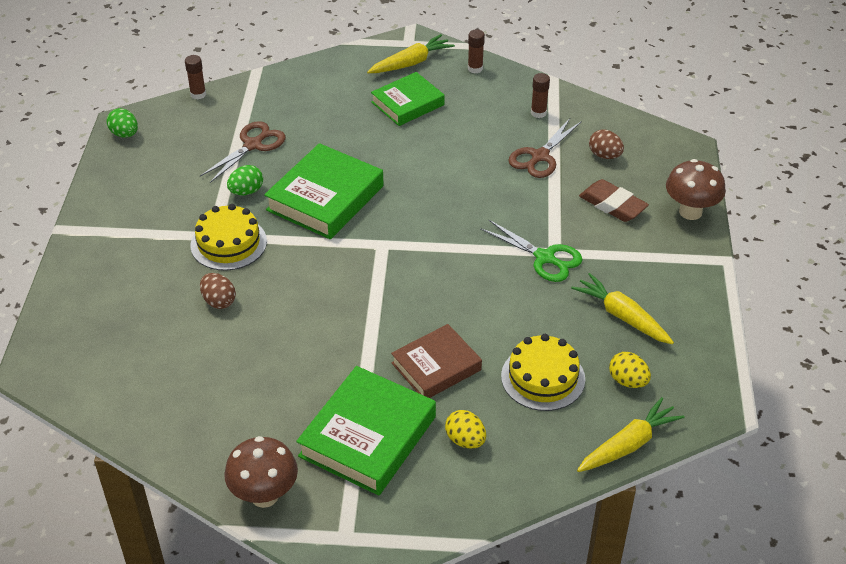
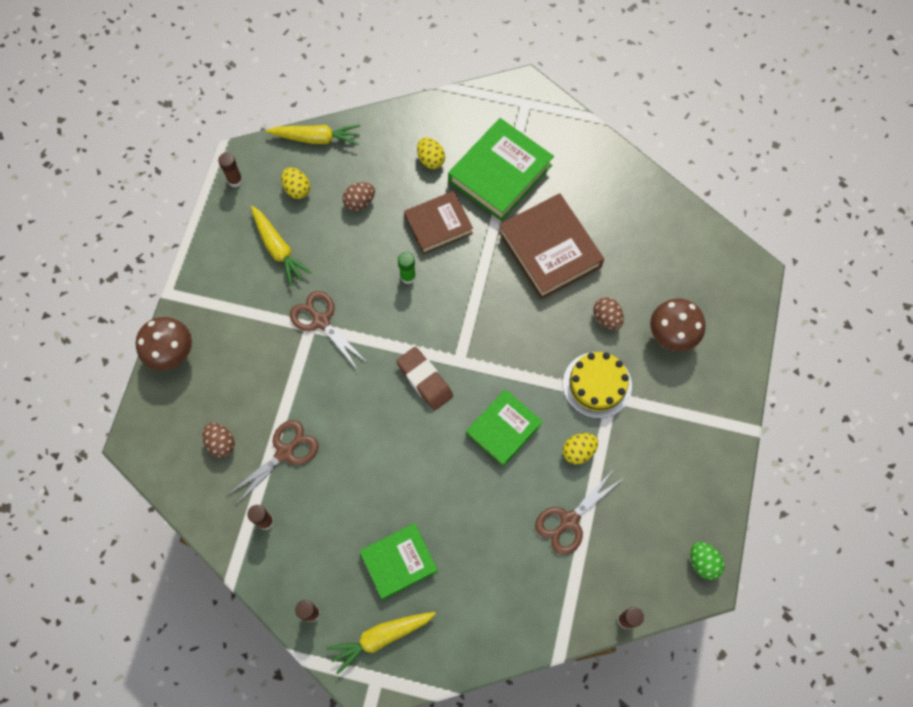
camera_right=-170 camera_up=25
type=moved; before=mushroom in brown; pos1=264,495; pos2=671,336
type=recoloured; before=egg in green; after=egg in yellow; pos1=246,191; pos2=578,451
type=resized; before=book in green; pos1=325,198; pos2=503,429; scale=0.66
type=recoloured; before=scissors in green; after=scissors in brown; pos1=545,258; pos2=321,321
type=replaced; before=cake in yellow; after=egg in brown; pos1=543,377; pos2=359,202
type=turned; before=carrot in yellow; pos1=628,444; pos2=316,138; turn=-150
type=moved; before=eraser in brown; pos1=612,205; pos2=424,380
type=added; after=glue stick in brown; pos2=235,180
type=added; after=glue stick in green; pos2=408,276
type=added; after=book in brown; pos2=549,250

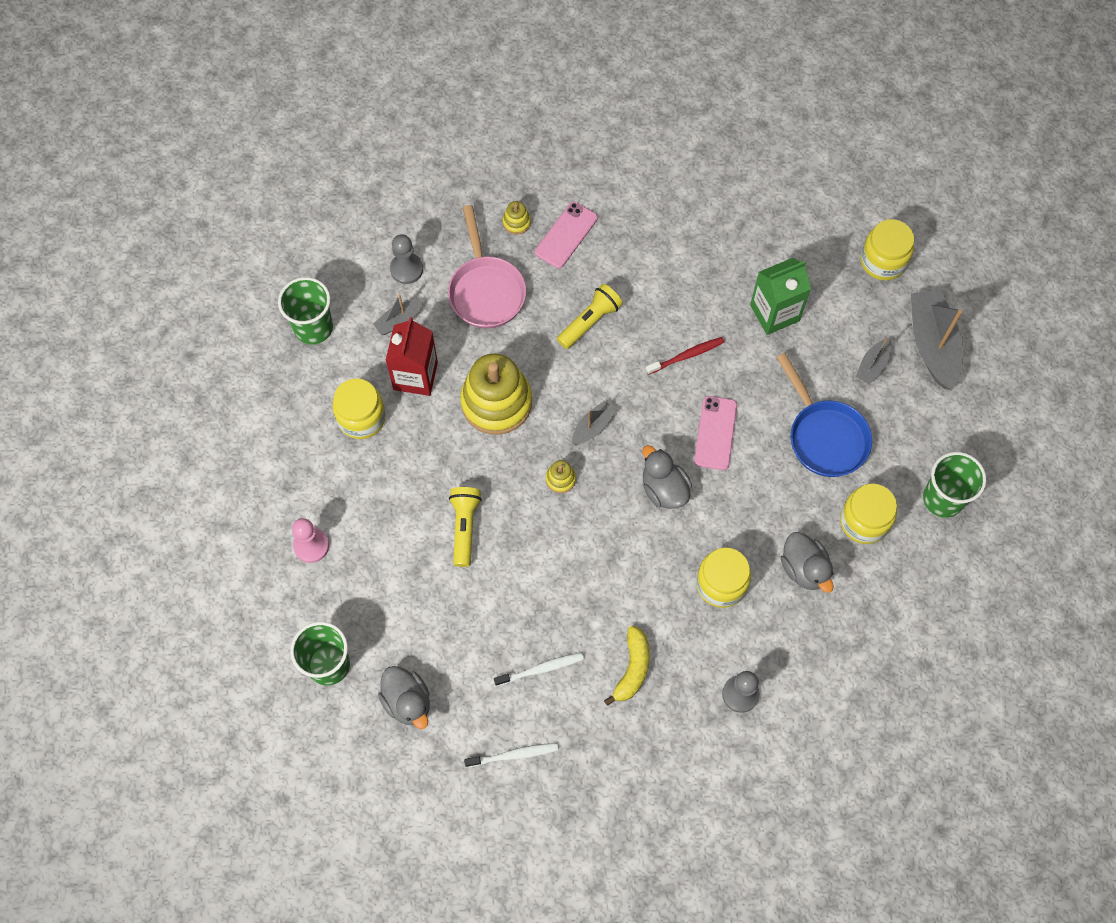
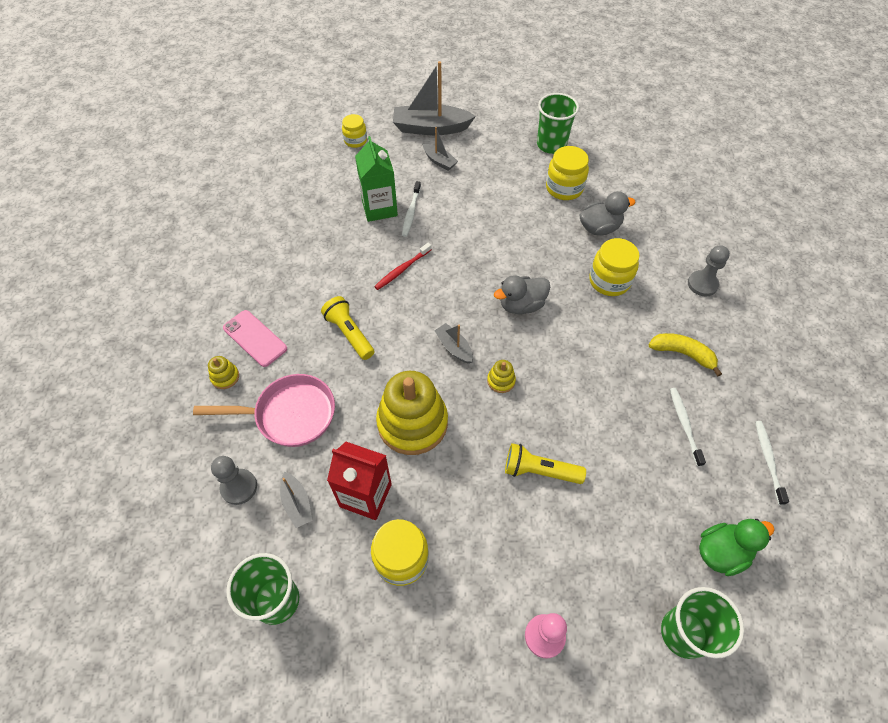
camera_right=-80 camera_up=-10
type=recoloured; before=duck in grey; after=duck in green; pos1=407,702; pos2=721,552
type=turned; before=toothbrush in red; pos1=686,356; pos2=402,269; turn=-120
type=removed; before=phone in pink; pos1=715,433
type=removed; before=pan in blue; pos1=824,436
type=resized; before=jar in yellow; pos1=883,261; pos2=355,141; scale=0.64
type=added; after=toothbrush in white; pos2=411,212

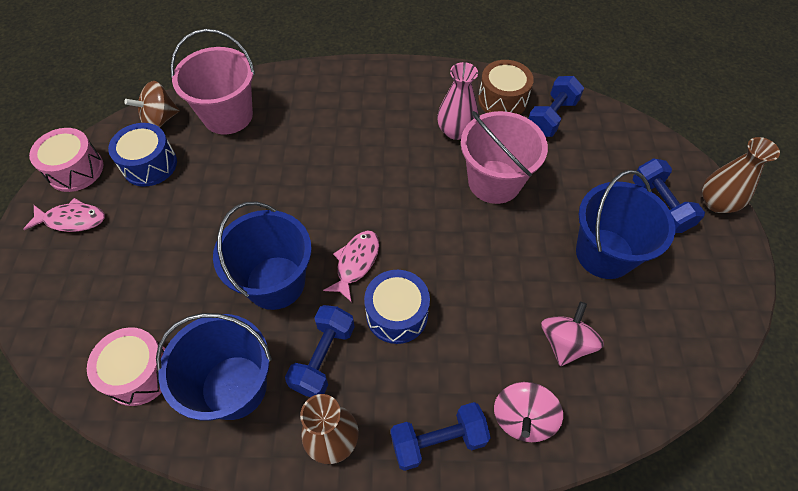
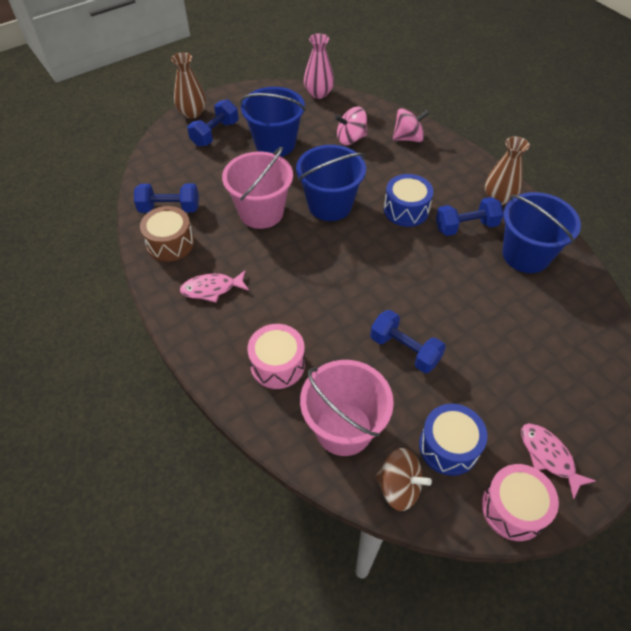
camera_right=-125 camera_up=-5
type=moved; before=drum in pink; pos1=139,373; pos2=277,364
type=moved; before=bucket in blue; pos1=275,282; pos2=330,205
type=moved; before=fish in pink; pos1=356,262; pos2=212,289
type=moved; before=dumbbell in blue; pos1=438,440; pos2=404,350
type=moved; before=vase in pink; pos1=456,131; pos2=318,93

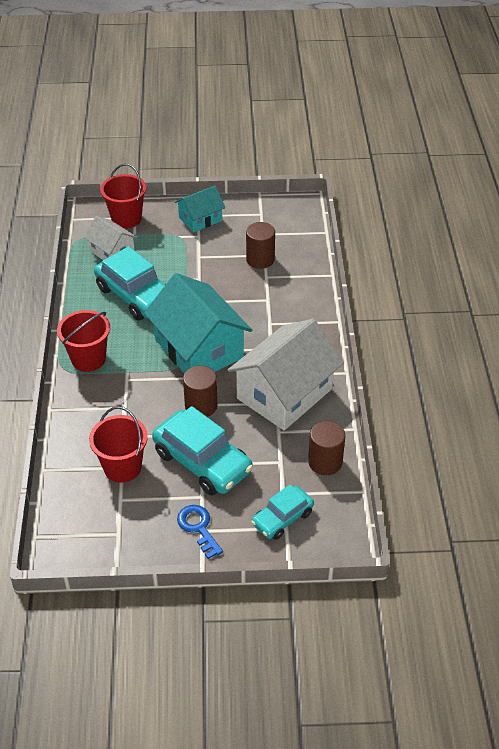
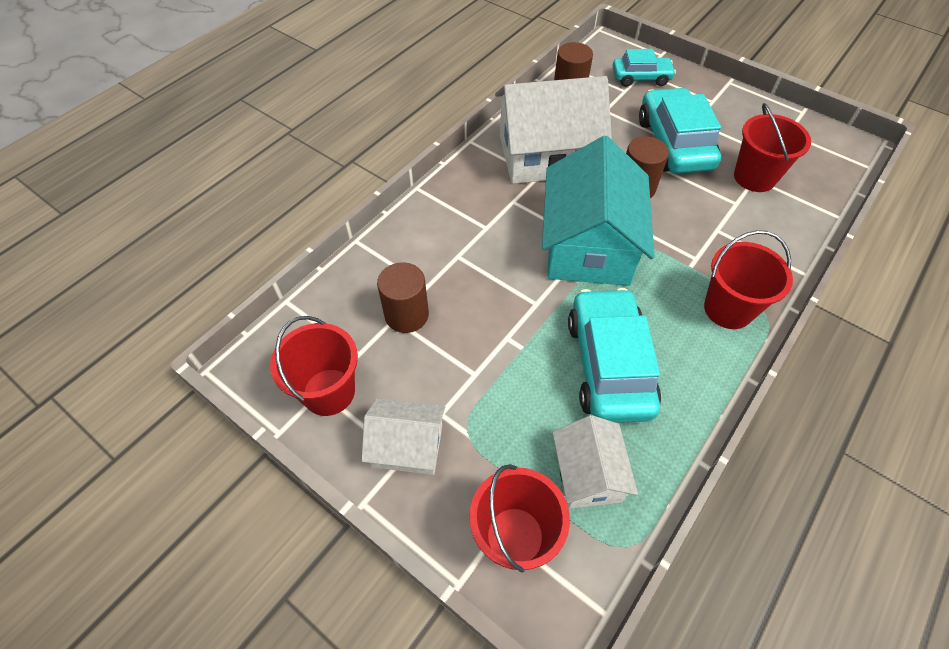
camera_right=-140 camera_up=10
type=recoloured; before=house in turquoise; after=house in white; pos1=200,219; pos2=407,445
type=removed; before=key in blue; pos1=198,528
type=added; after=bucket in red; pos2=328,392

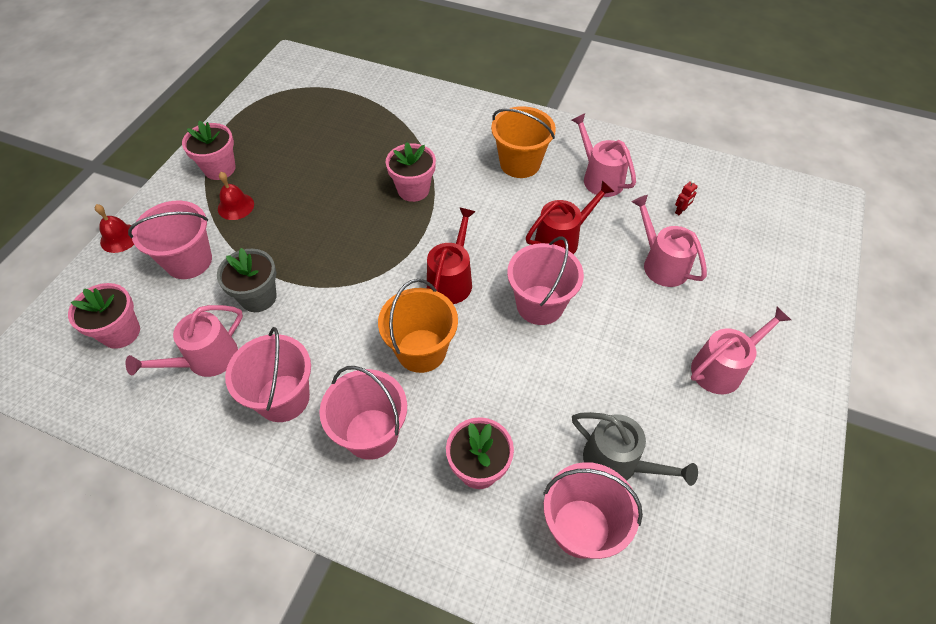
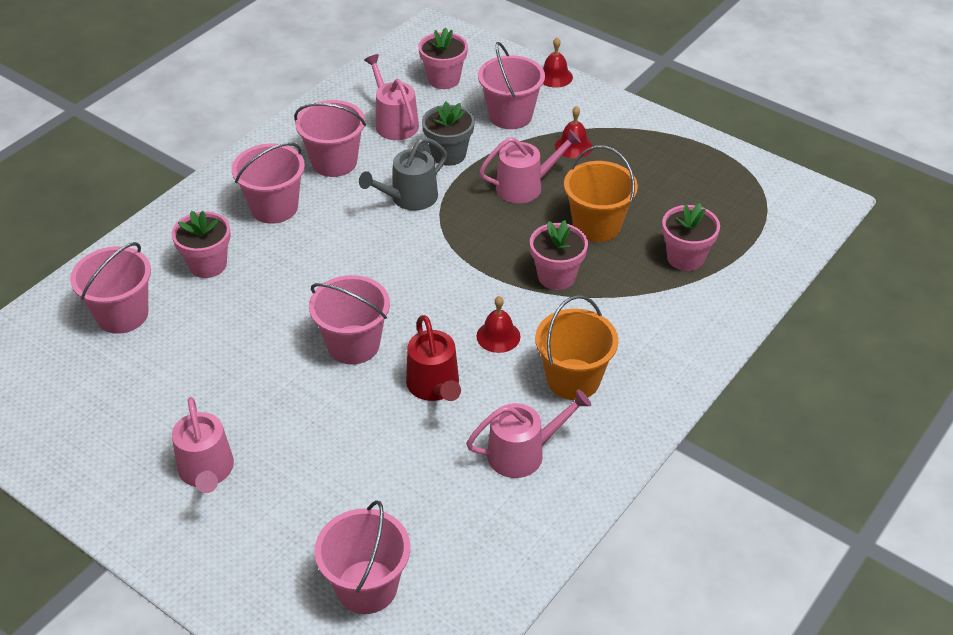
camera_right=105 camera_up=-10
type=moved; before=flower pot in pink; pos1=219,168; pos2=685,258
type=moved; before=bucket in orange; pos1=421,350; pos2=597,225
type=removed; before=watering can in red; pos1=451,280
type=moved; before=watering can in grey; pos1=617,462; pos2=409,198
type=moved; before=watering can in pink; pos1=661,264; pos2=525,186
type=removed; before=robot in red; pos1=681,211
type=added; after=bucket in pink; pos2=366,587
type=added; after=bell in red; pos2=498,336

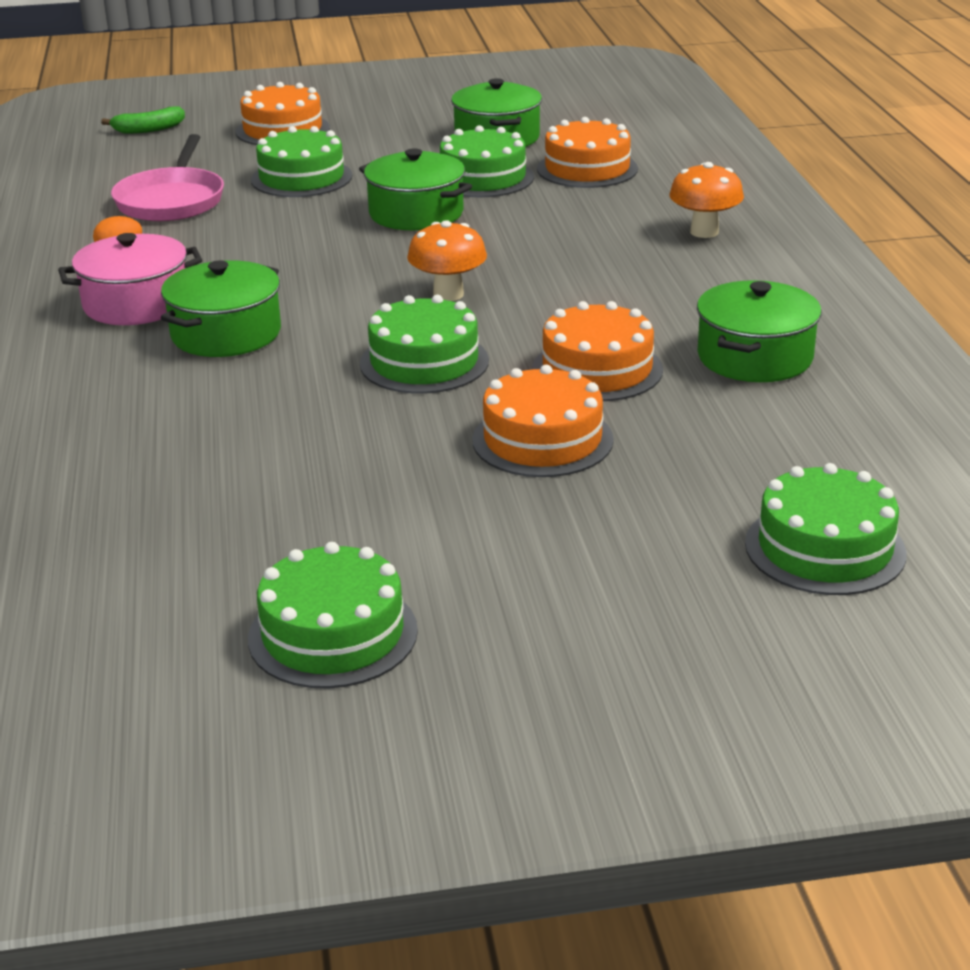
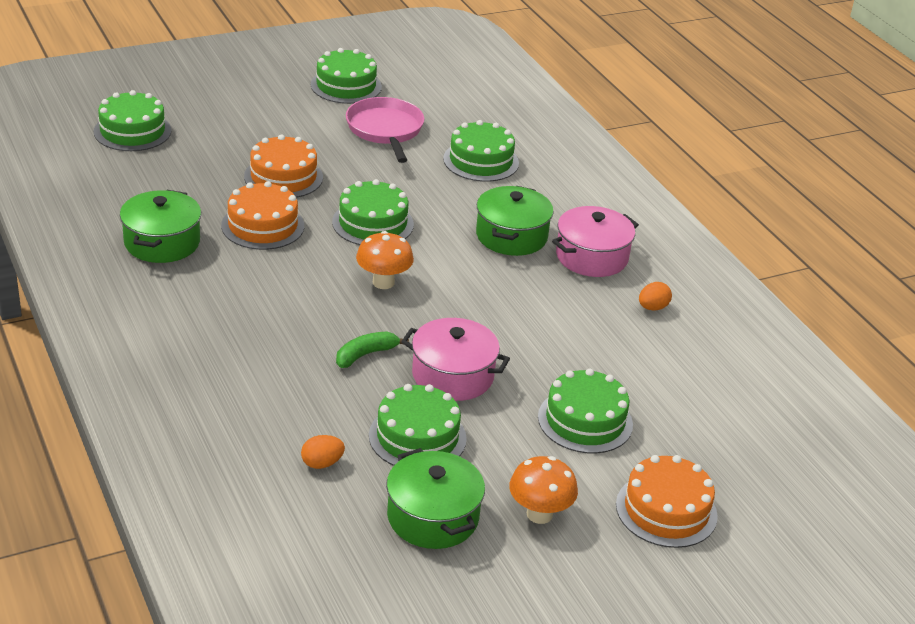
camera_right=160 camera_up=5
type=moved; before=banana in green; pos1=149,129; pos2=365,355
type=moved; before=pan in pink; pos1=171,200; pos2=385,130
type=recoloured; before=pot in green; after=pot in pink; pos1=416,213; pos2=452,375
type=replaced; before=cake in orange; after=egg in orange; pos1=587,169; pos2=322,463
type=moved; before=mushroom in orange; pos1=704,232; pos2=539,514
type=added; after=cake in green; pos2=481,161

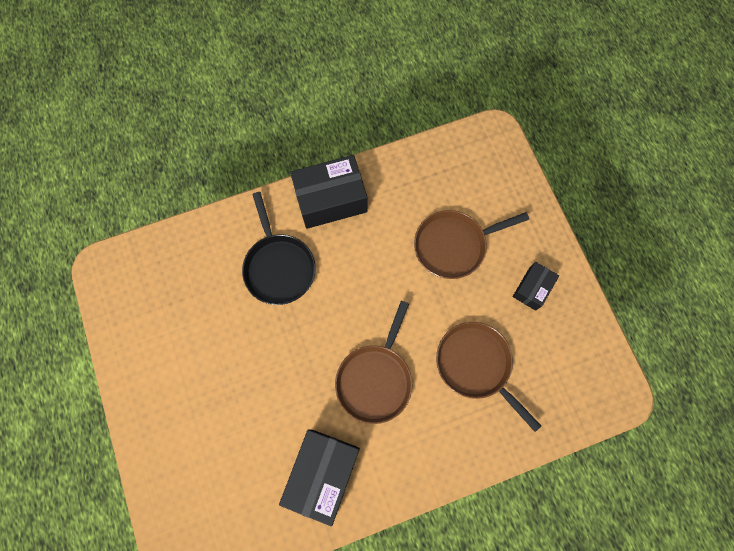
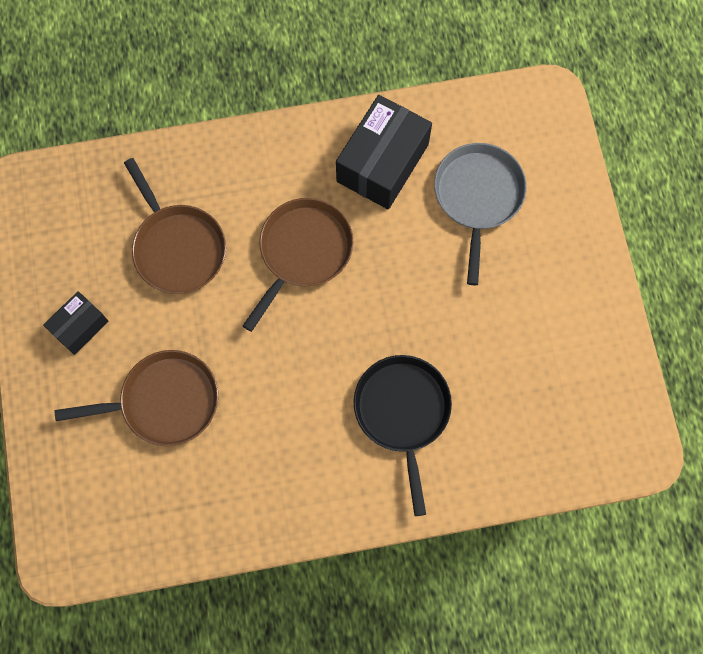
camera_right=-170 camera_up=0
type=removed; before=box in black; pos1=330,200
type=added; after=pan in grey; pos2=478,197

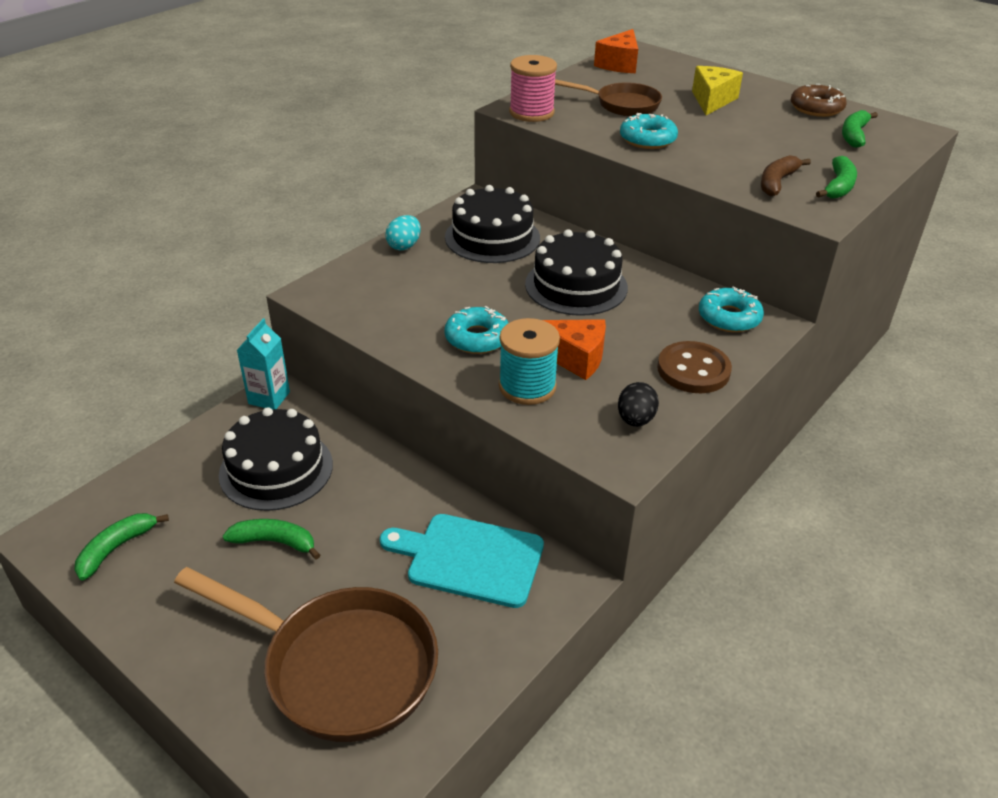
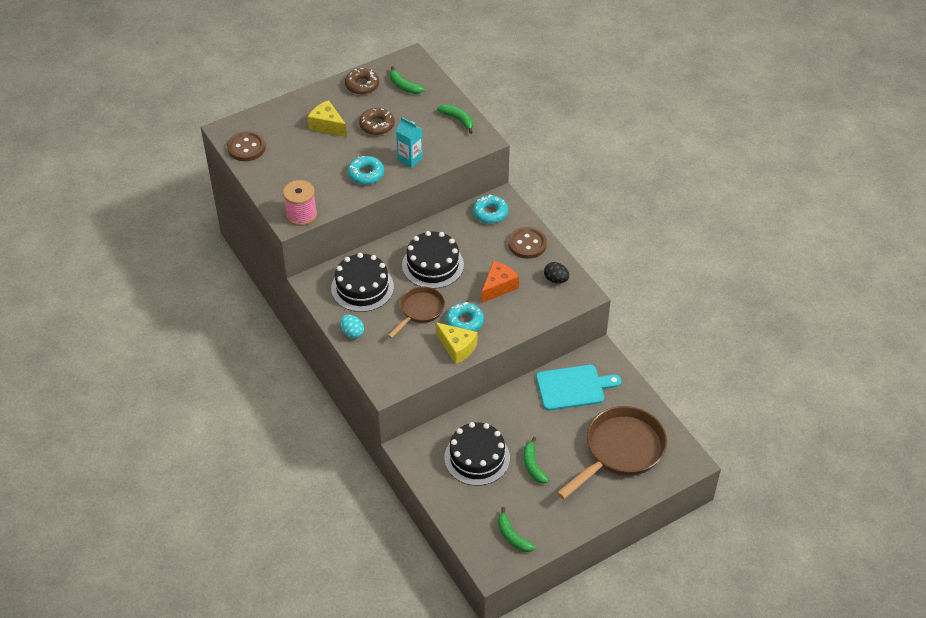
camera_right=-70 camera_up=10
type=turned; before=banana in green; pos1=275,542; pos2=533,465; turn=-45
type=moved; before=carton in turquoise; pos1=269,398; pos2=410,159
type=turned; before=cutting board in turquoise; pos1=470,559; pos2=573,387; turn=-135
type=removed; before=spool in turquoise; pos1=527,386
type=moved; before=pan in brown; pos1=622,105; pos2=420,311
type=replaced; before=cheese in orange; after=button in brown; pos1=619,64; pos2=246,148
type=removed; before=banana in brown; pos1=777,182
type=added; after=donut in brown; pos2=377,125
type=added; after=cheese in yellow; pos2=457,347

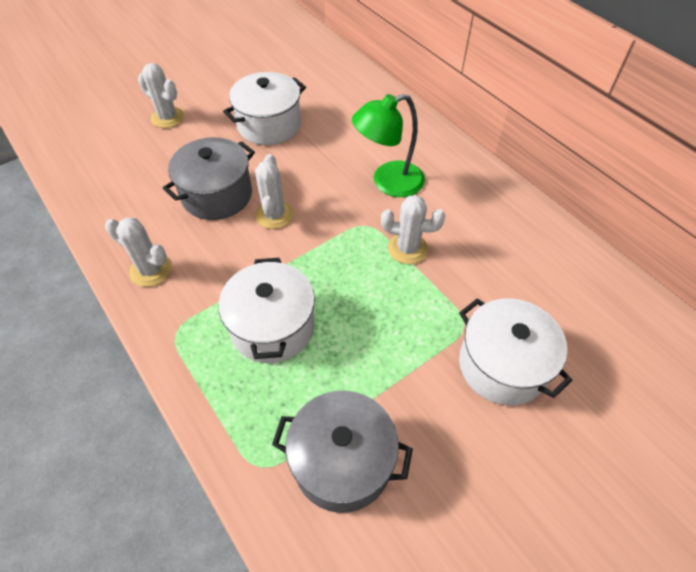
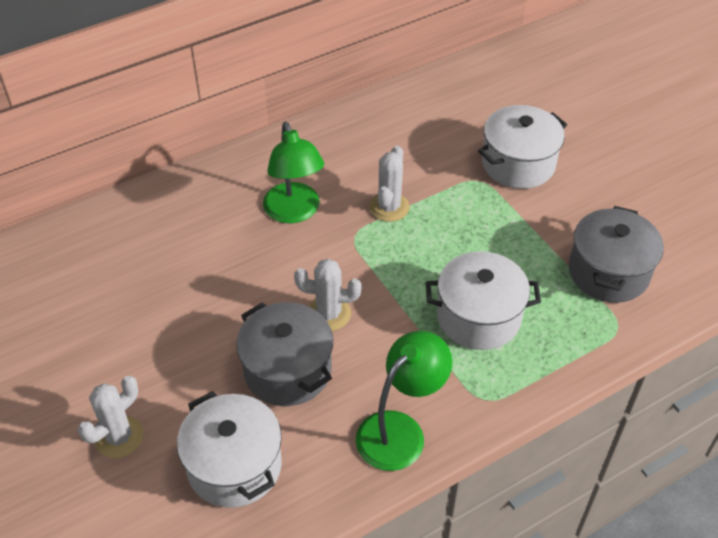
camera_right=-85 camera_up=-5
type=replaced; before=cactus in white; after=lamp in green; pos1=151,270; pos2=400,430
type=moved; before=pot in white; pos1=269,125; pos2=234,466

